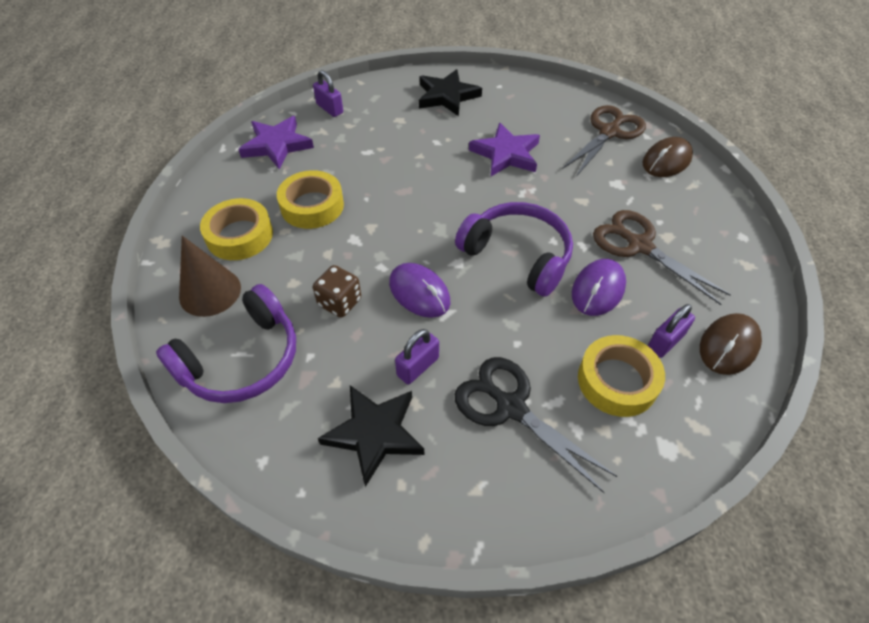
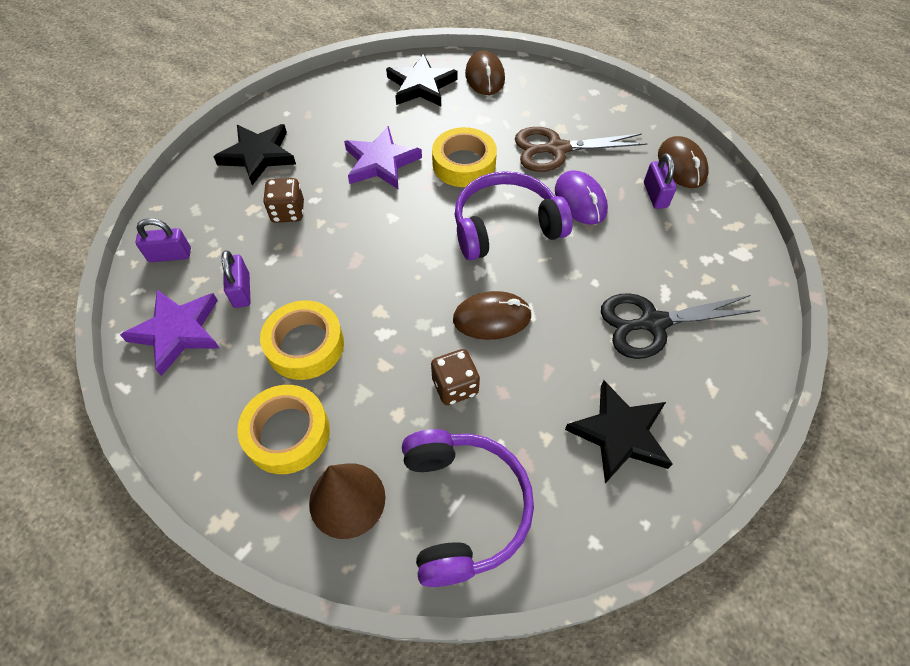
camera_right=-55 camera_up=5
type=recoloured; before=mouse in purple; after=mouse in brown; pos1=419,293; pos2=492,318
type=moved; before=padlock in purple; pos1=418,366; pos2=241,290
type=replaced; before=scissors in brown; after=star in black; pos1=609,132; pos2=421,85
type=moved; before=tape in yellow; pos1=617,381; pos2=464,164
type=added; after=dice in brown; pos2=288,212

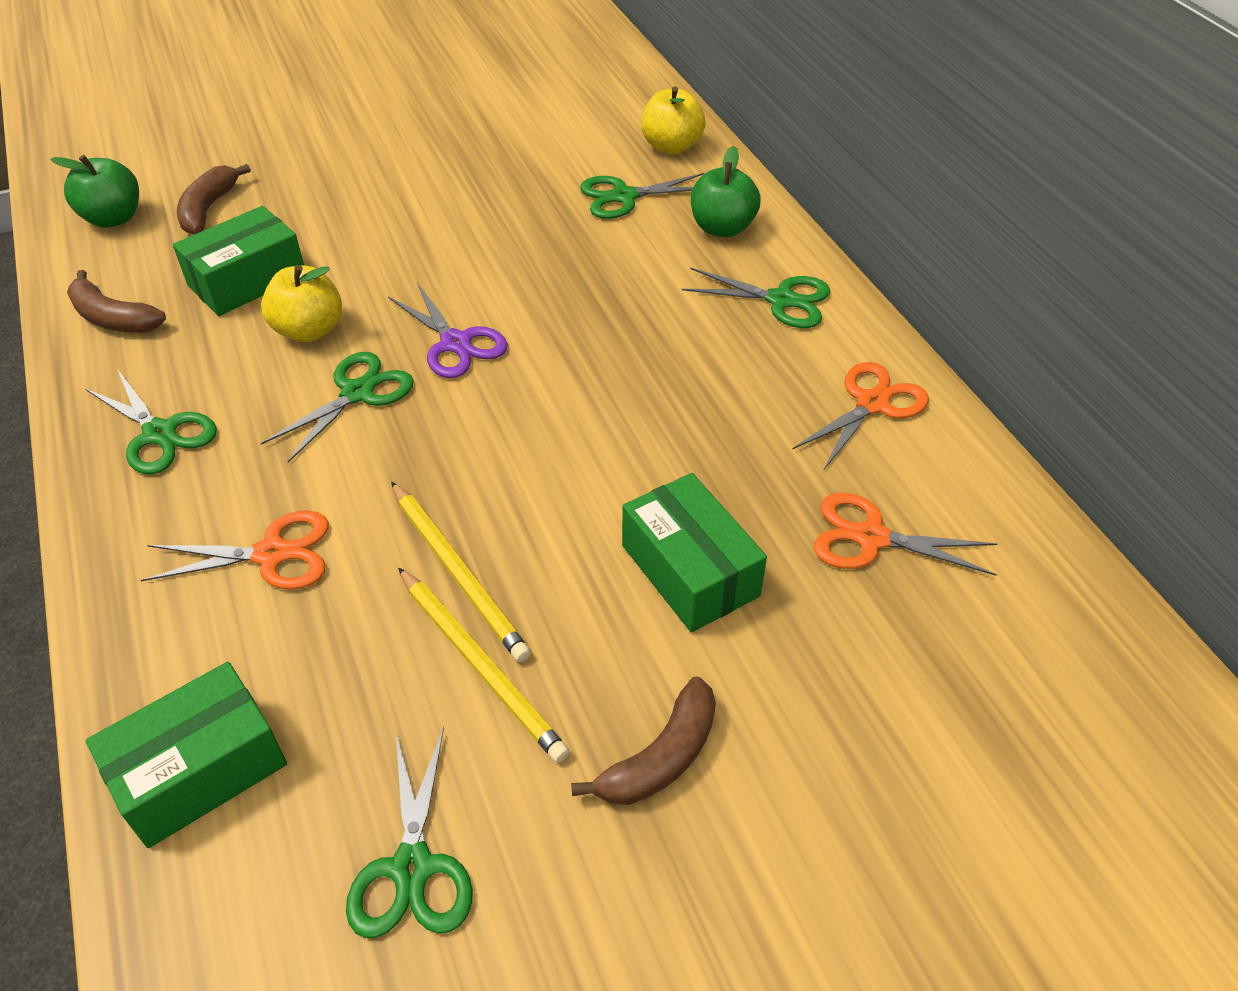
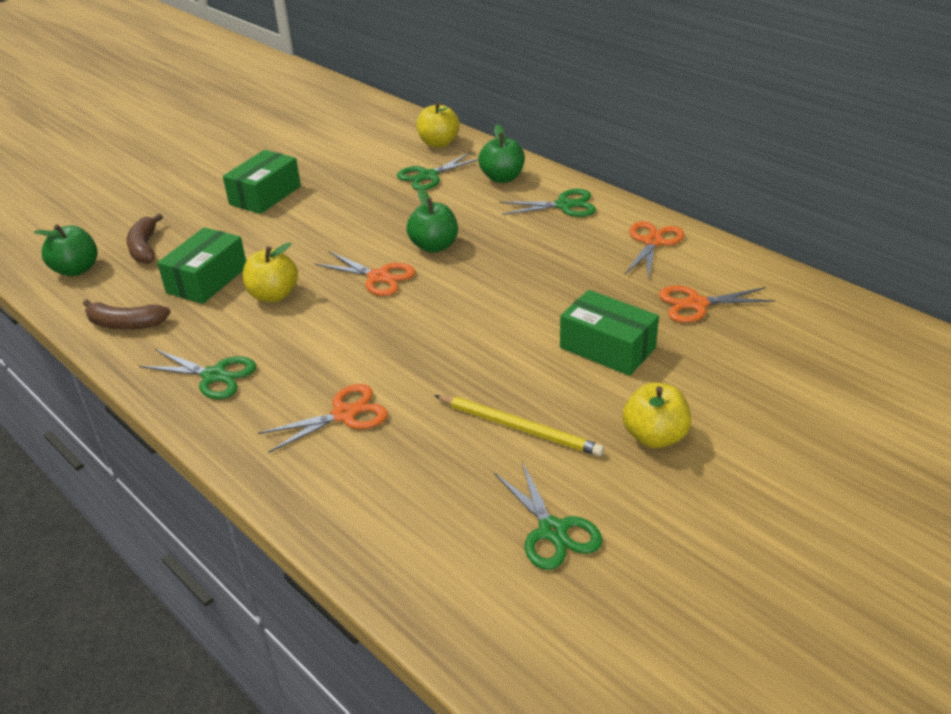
camera_right=-20 camera_up=-10
type=moved; before=box in green; pos1=200,770; pos2=265,195
type=removed; before=scissors in green; pos1=357,393
type=recoloured; before=scissors in purple; after=scissors in orange; pos1=455,343; pos2=378,277
type=removed; before=pencil in yellow; pos1=458,573
type=replaced; before=banana in brown; after=apple in yellow; pos1=660,758; pos2=655,436
type=added; after=apple in green; pos2=434,246

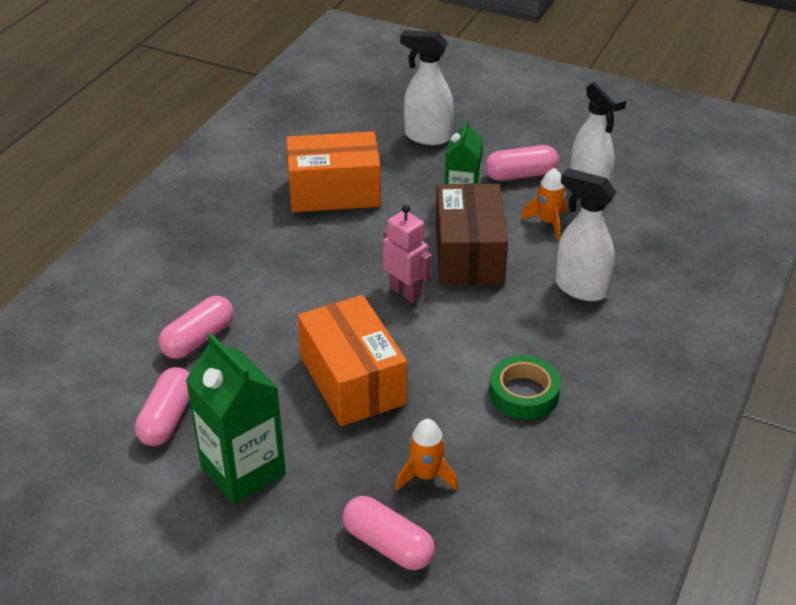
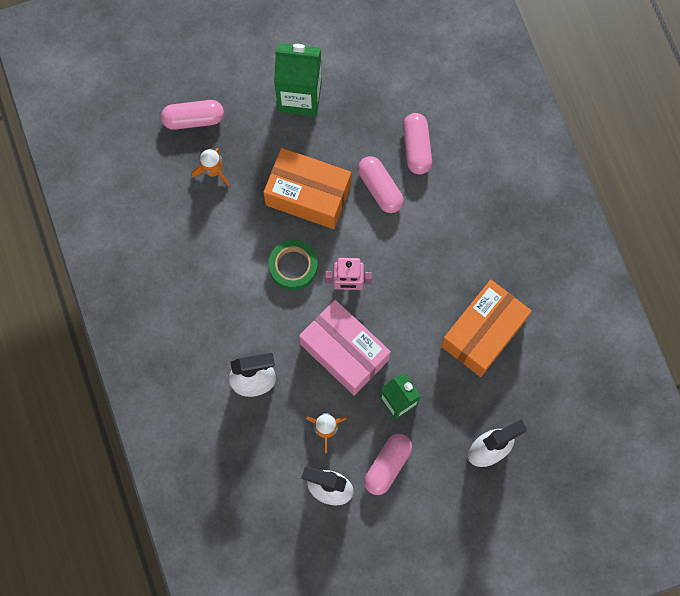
camera_right=135 camera_up=35
type=moved; before=capsule in pink; pos1=167,418; pos2=380,188
type=recoloured; before=box in brown; after=box in pink; pos1=469,254; pos2=344,352
type=moved; before=tape in green; pos1=523,393; pos2=293,266

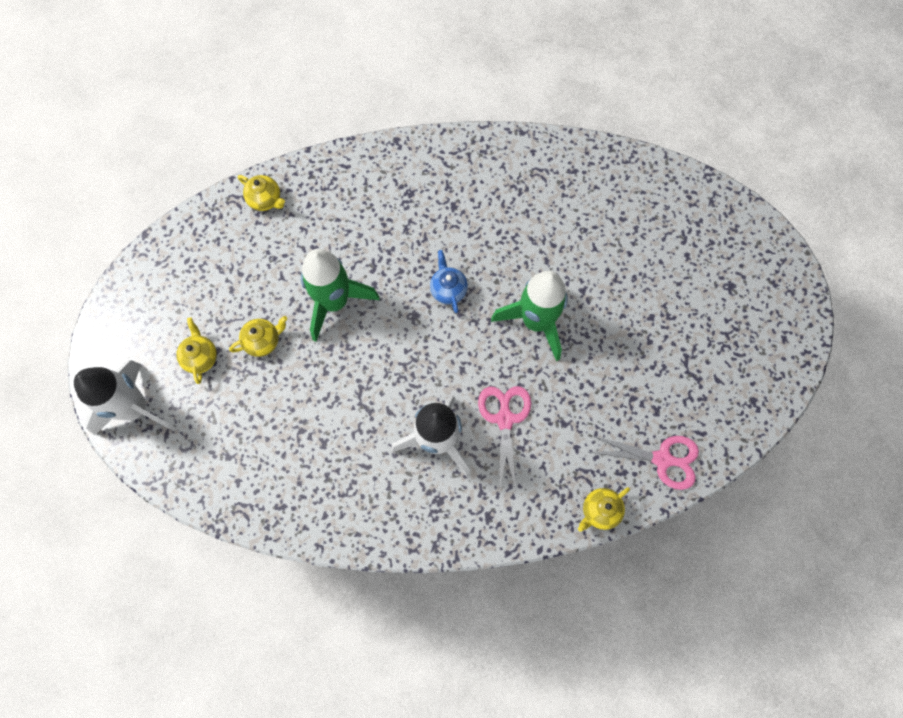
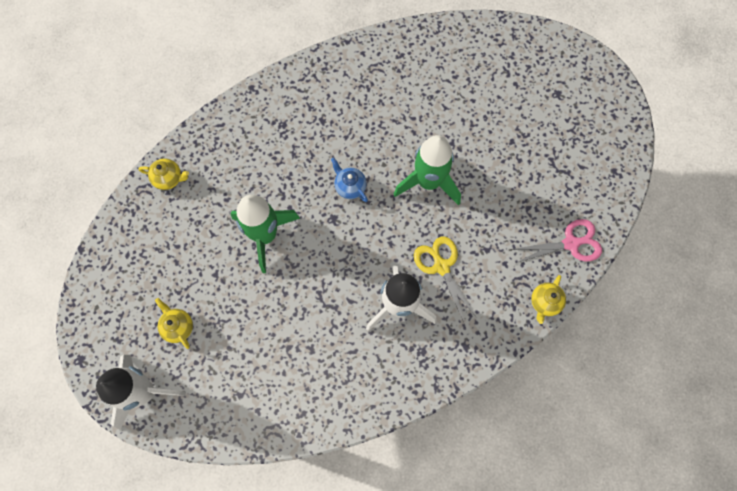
camera_right=-25 camera_up=0
type=removed; before=teapot in yellow; pos1=263,341
type=recoloured; before=scissors in pink; after=scissors in yellow; pos1=505,419; pos2=441,266

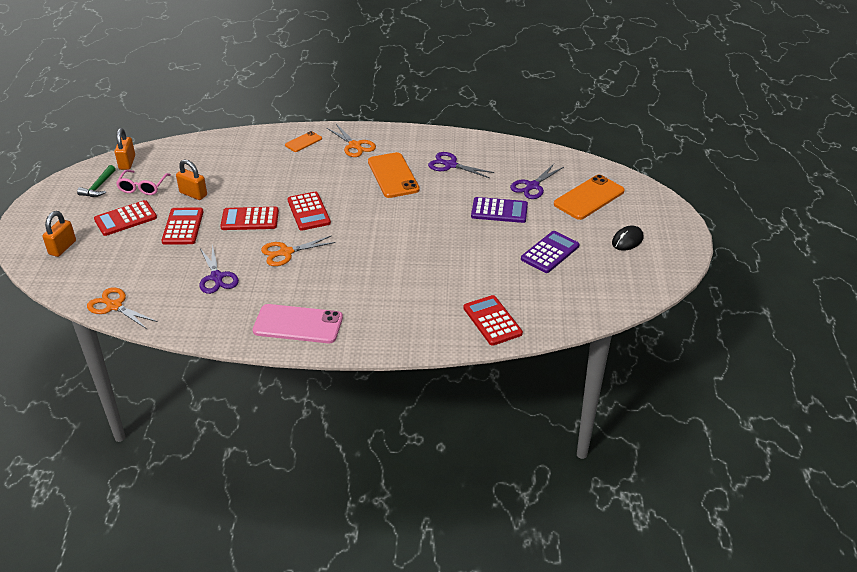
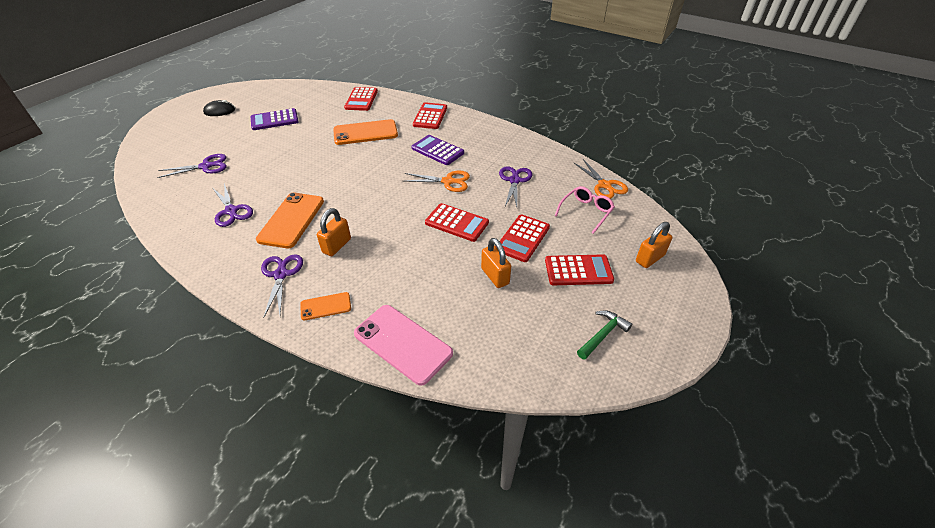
camera_right=-150 camera_up=5
type=moved; before=padlock in orange; pos1=127,162; pos2=337,246
type=moved; before=glasses in pink; pos1=143,187; pos2=586,212
type=moved; before=phone in pink; pos1=298,324; pos2=403,343
type=moved; before=calculator in red; pos1=308,212; pos2=430,116
type=recoloured; before=scissors in orange; after=scissors in purple; pos1=354,145; pos2=281,275
type=moved; before=calculator in purple; pos1=499,211; pos2=437,150
type=moved; before=phone in orange; pos1=589,198; pos2=365,133

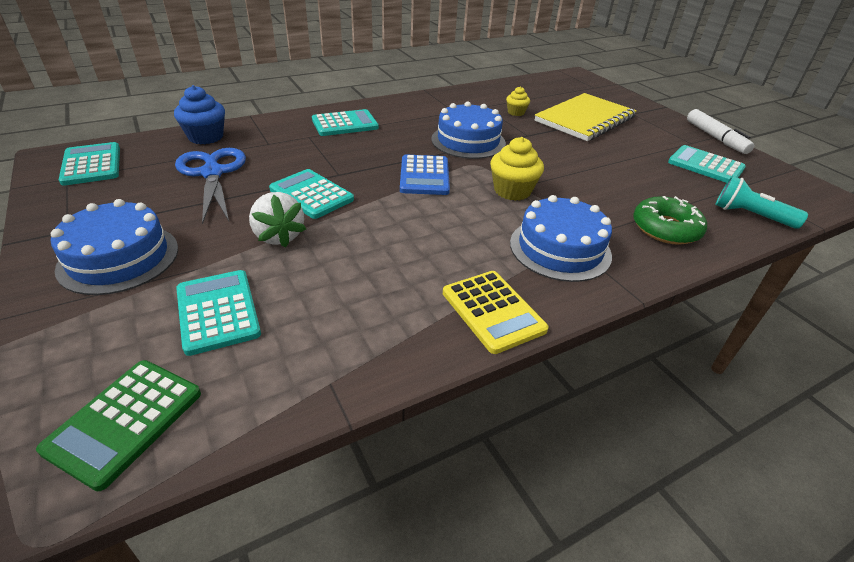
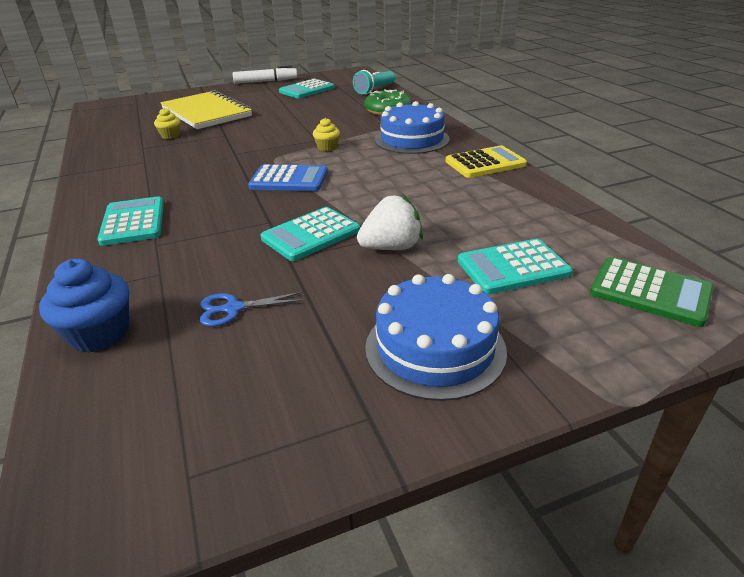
camera_right=-80 camera_up=-5
type=removed; before=calculator in turquoise; pos1=91,165
type=resized; before=scissors in blue; pos1=212,173; pos2=233,309; scale=0.52
type=removed; before=cake in blue; pos1=468,141
type=resized; before=cupcake in yellow; pos1=512,191; pos2=327,147; scale=0.59

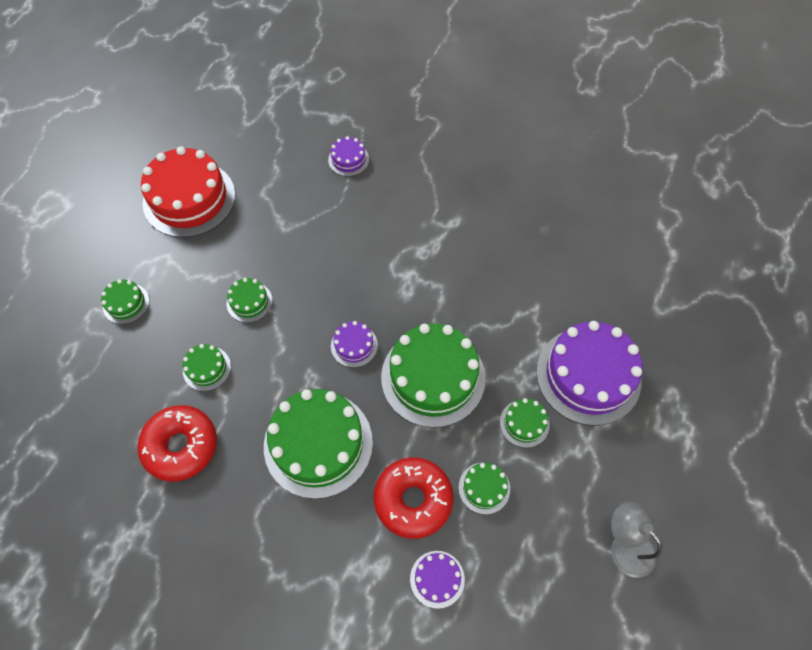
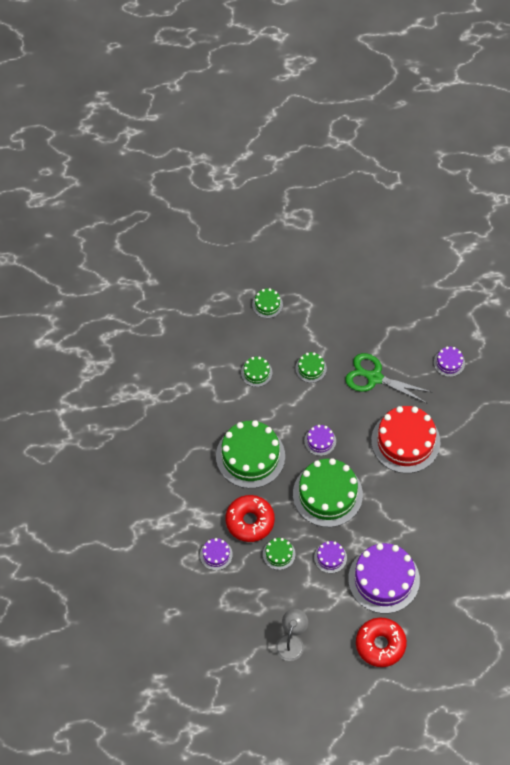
camera_right=60 camera_up=0
type=moved; before=donut in red; pos1=181,446; pos2=380,644
type=moved; before=cake in red; pos1=189,199; pos2=405,441
type=recoloured; before=cake in green; after=cake in purple; pos1=524,423; pos2=330,557
type=added; after=scissors in green; pos2=374,377

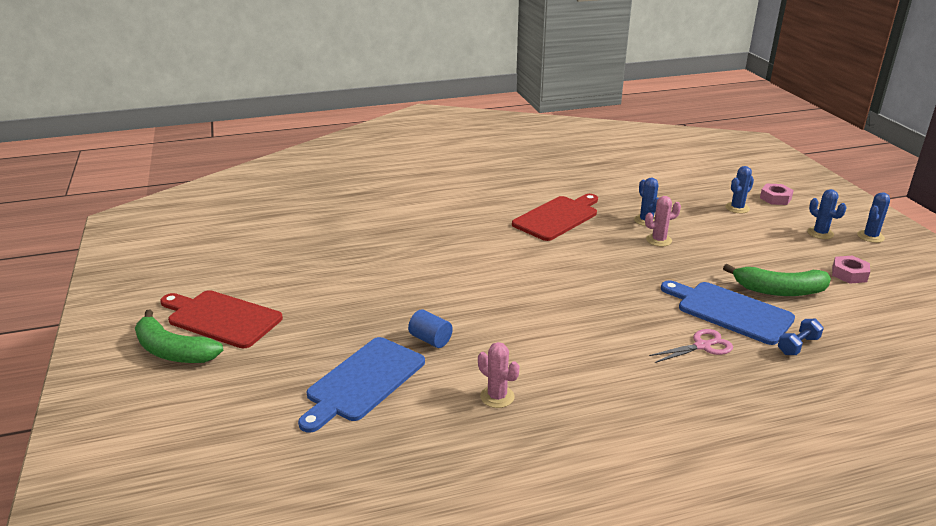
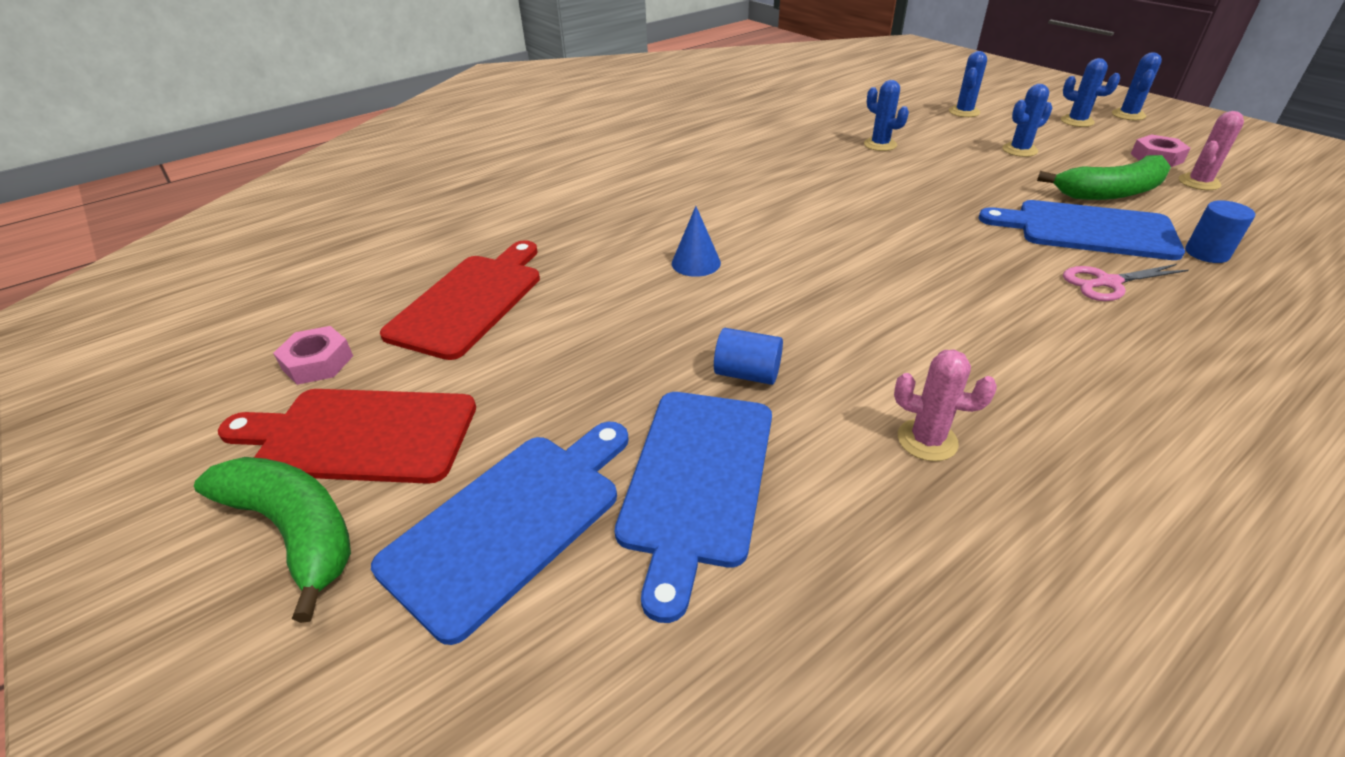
camera_right=-20 camera_up=10
type=turned; before=banana in green; pos1=173,351; pos2=294,530; turn=-150
type=moved; before=cutting board in red; pos1=557,217; pos2=470,301
type=moved; before=cactus in pink; pos1=659,240; pos2=1198,182
type=turned; before=scissors in pink; pos1=702,346; pos2=1107,283; turn=-150
type=moved; before=nut in pink; pos1=775,198; pos2=317,362
type=replaced; before=dumbbell in blue; after=cylinder in blue; pos1=798,346; pos2=1206,253
type=added; after=cutting board in blue; pos2=511,522
type=added; after=cone in blue; pos2=696,263
type=added; after=cactus in blue; pos2=1019,150

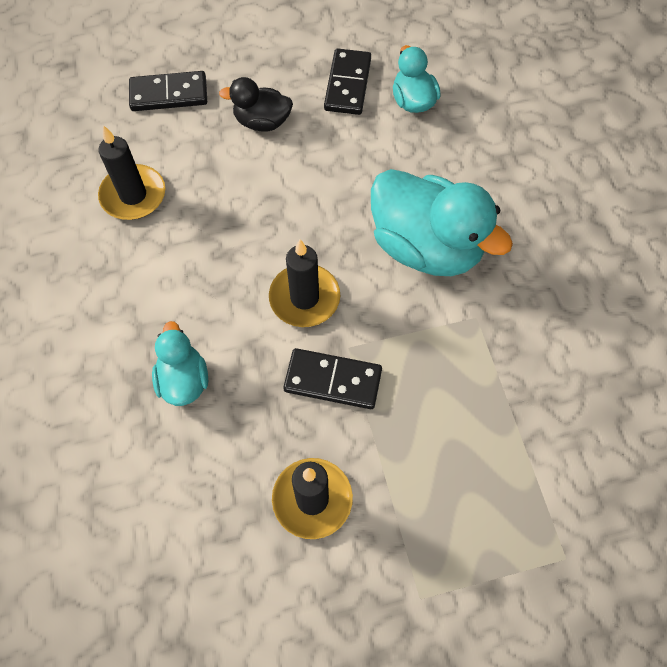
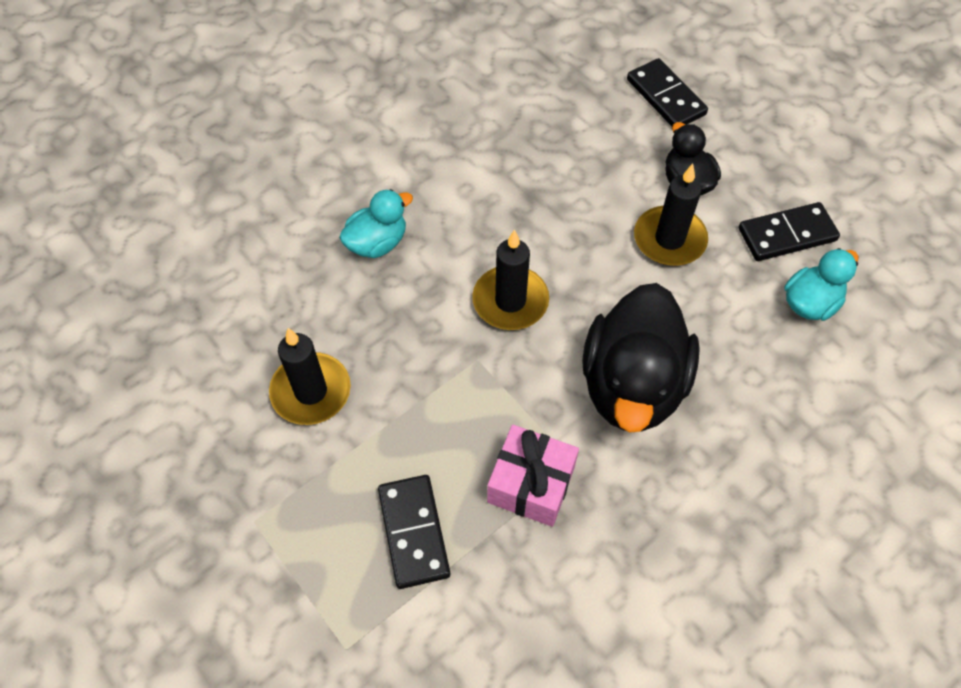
camera_right=65 camera_up=-5
type=moved; before=candle in black; pos1=133,195; pos2=669,239
type=moved; before=domino in black; pos1=333,380; pos2=413,532
type=recoloured; before=duck in turquoise; after=duck in black; pos1=426,246; pos2=632,385
type=added; after=gift in pink; pos2=531,484

